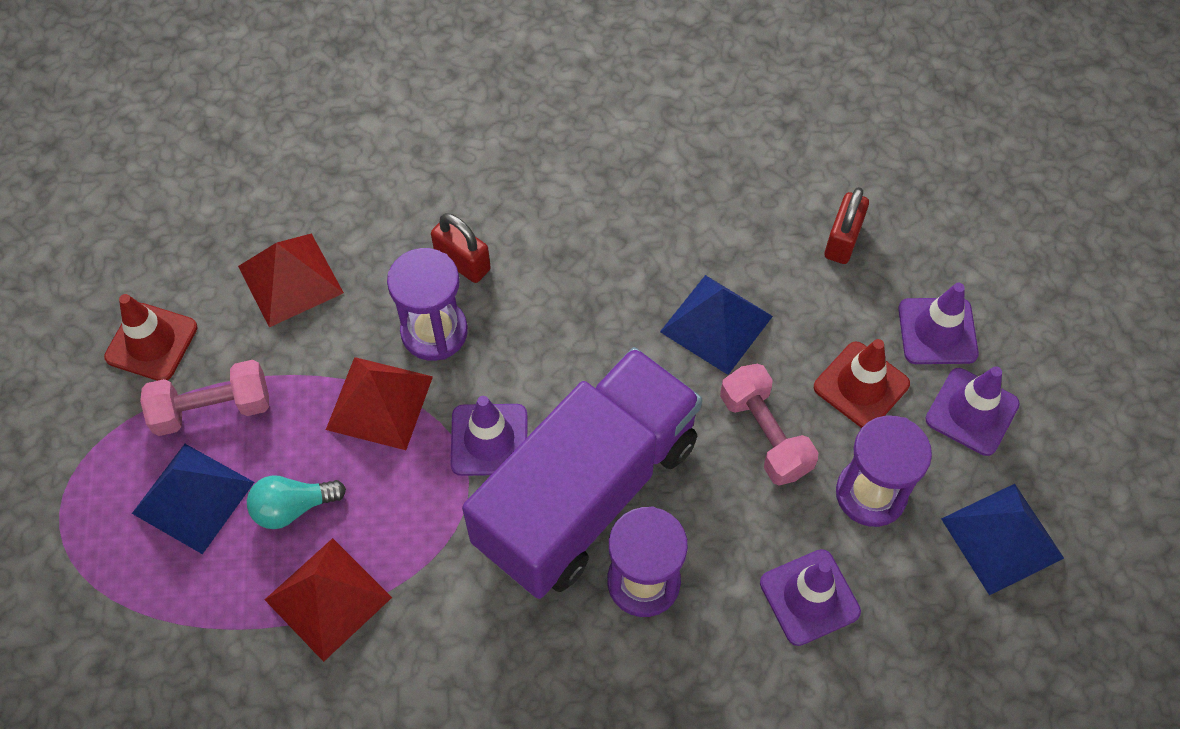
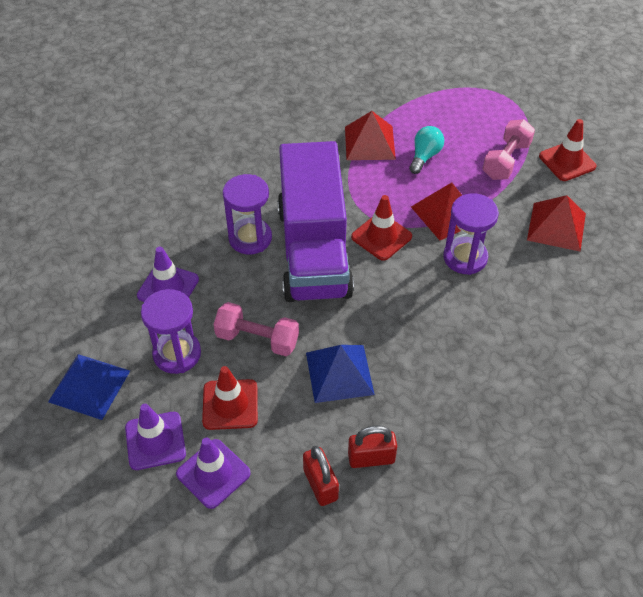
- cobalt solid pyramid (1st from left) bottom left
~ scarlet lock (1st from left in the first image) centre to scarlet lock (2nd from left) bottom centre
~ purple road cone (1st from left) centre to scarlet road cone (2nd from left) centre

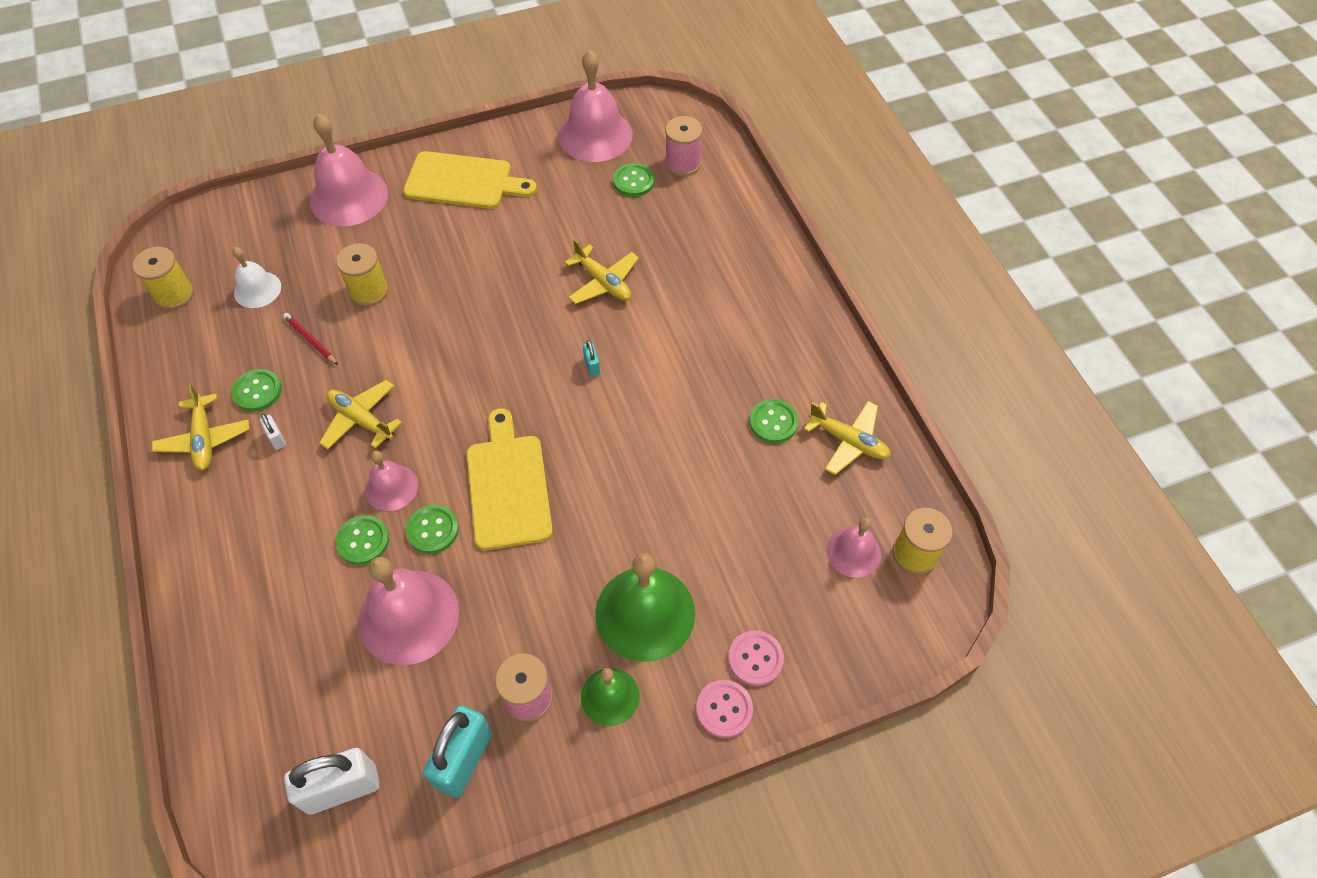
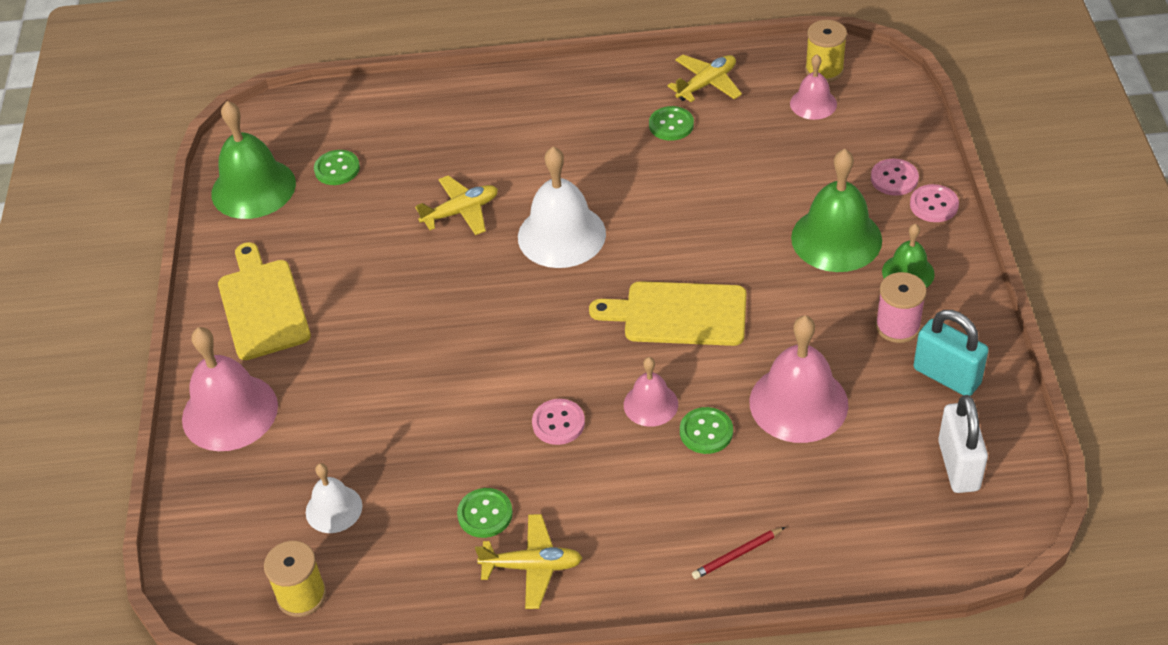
- snow-white lock (1st from left) middle left
- yellow reel of thread (2nd from left) top left
- green button (3rd from left) middle left
- rosy reel of thread (2nd from left) top centre
~ scarlet wooden pencil middle left to bottom centre
~ yellow aeroplane (2nd from left) middle left to rosy button (1st from left) centre
~ teal lock (2nd from left) centre to snow-white school bell (2nd from left) top centre
~ rosy school bell (4th from left) top centre to green school bell (1st from left) top left
~ yellow cutting board (1st from left) top centre = middle left 45 degrees counterclockwise

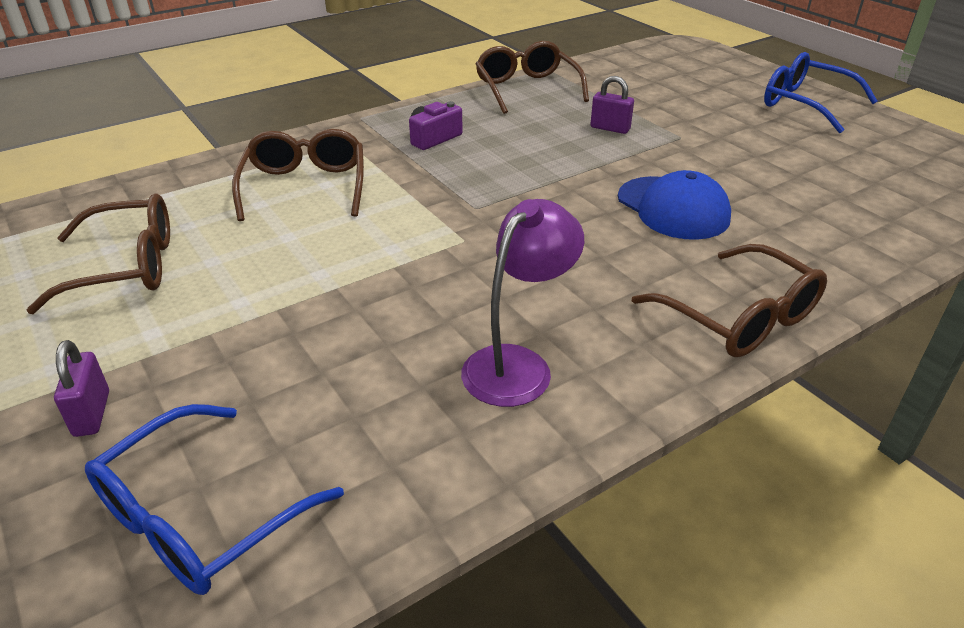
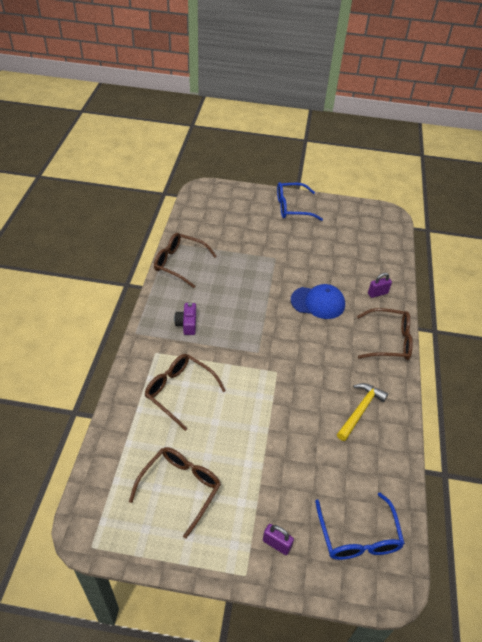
~ purple lock (2nd from left) top centre to middle right
~ purple lamp centre to yellow hammer middle right

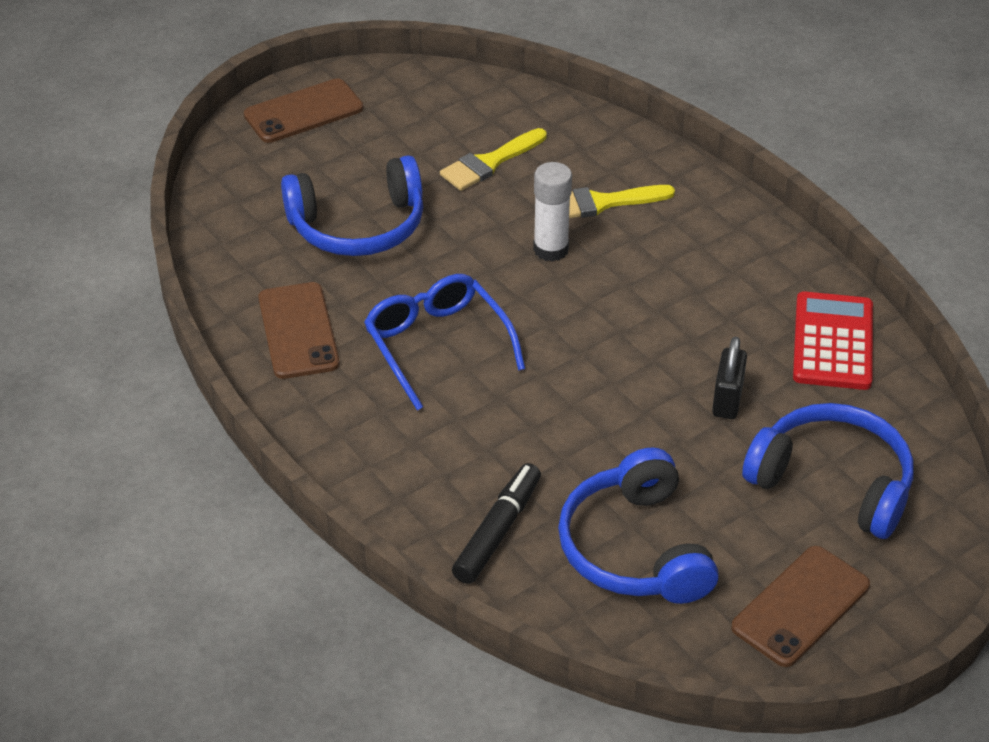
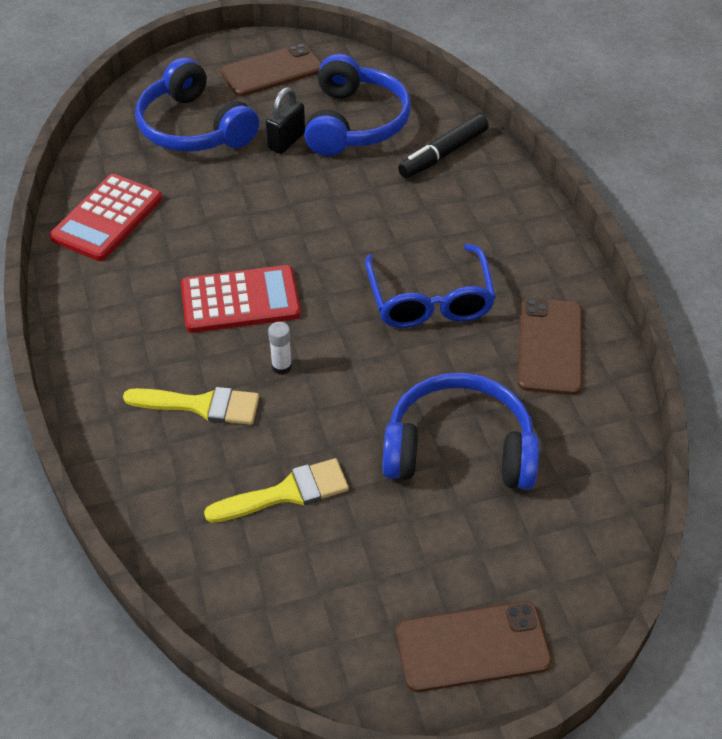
+ scarlet calculator (2nd from left) centre
~ black lock middle right to top centre
~ snow-white glue stick top centre = centre x0.57

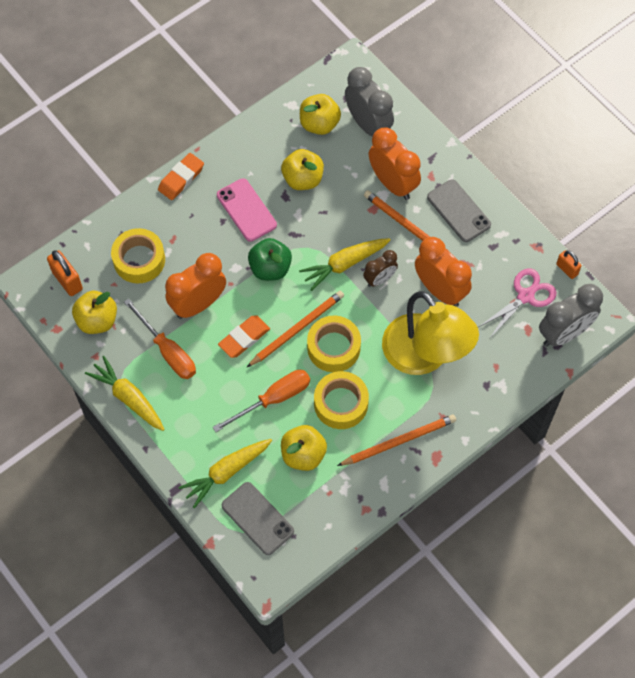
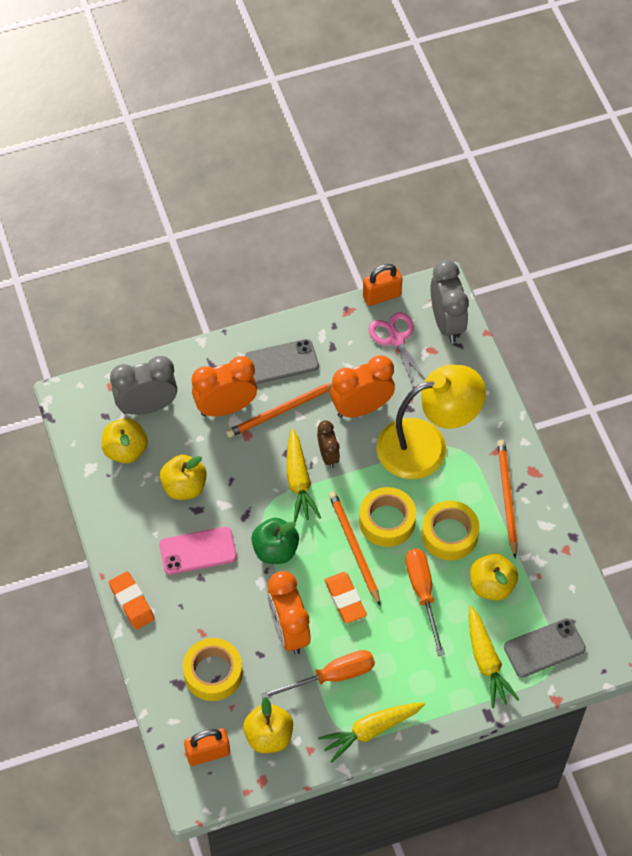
~ orange lock (2nd from left) middle right = top centre x1.56

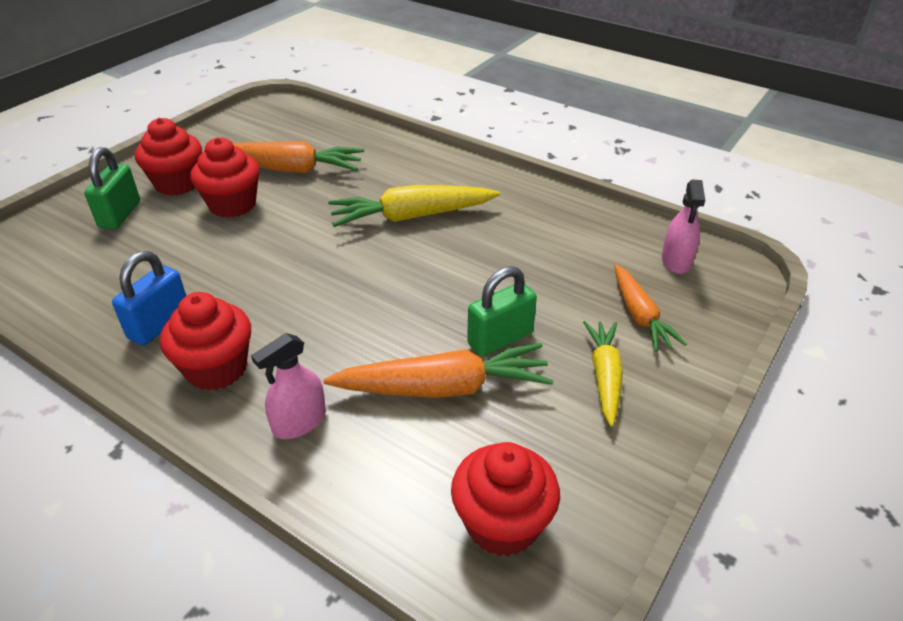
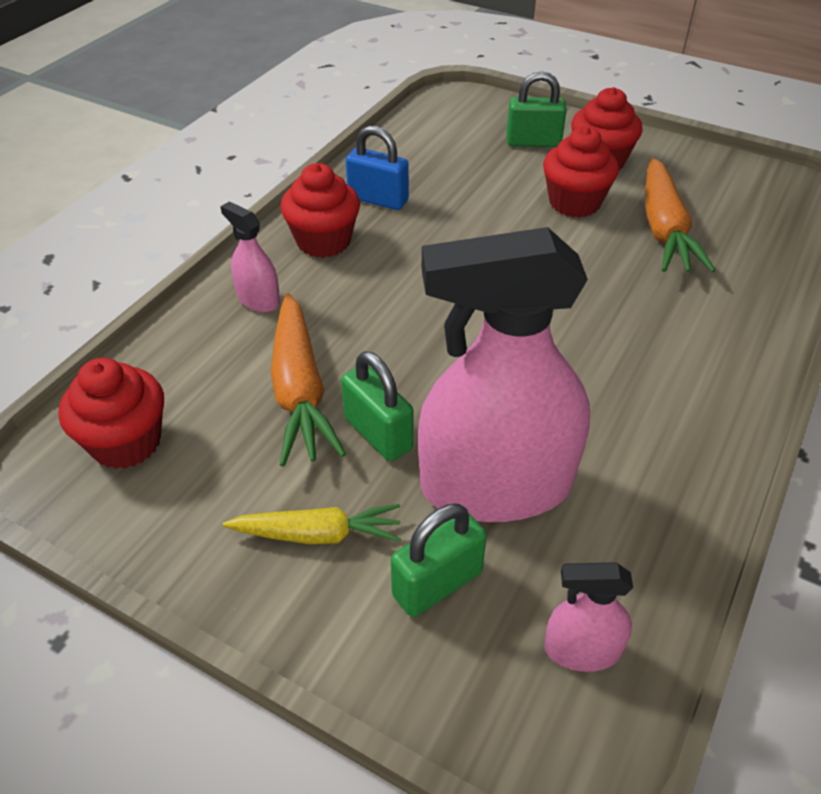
- yellow toy carrot (1st from left) top centre
+ rosy spray bottle (2nd from left) centre
~ orange toy carrot (3rd from left) middle right to green lock (2nd from left) bottom centre

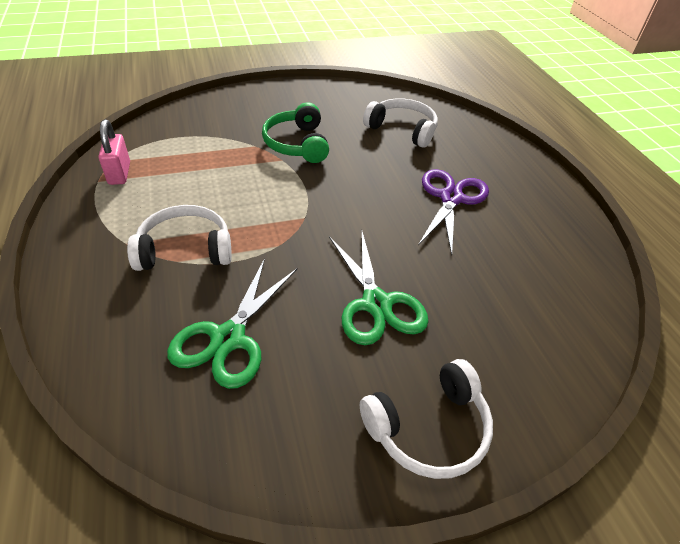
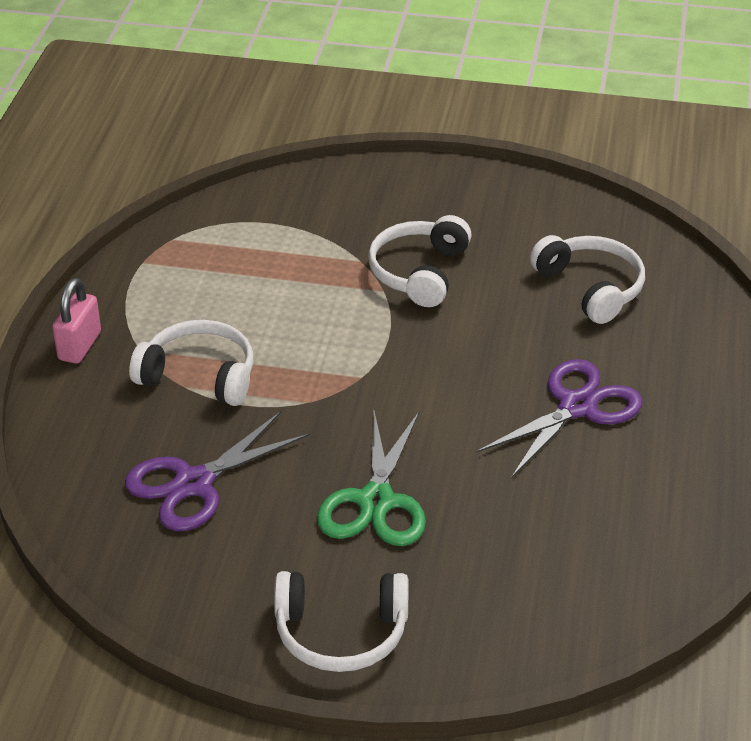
~ rosy lock top left to middle left
~ green pair of scissors (1st from left) centre to purple pair of scissors (1st from left) middle left
~ green headset top centre to snow-white headset (3rd from left) centre

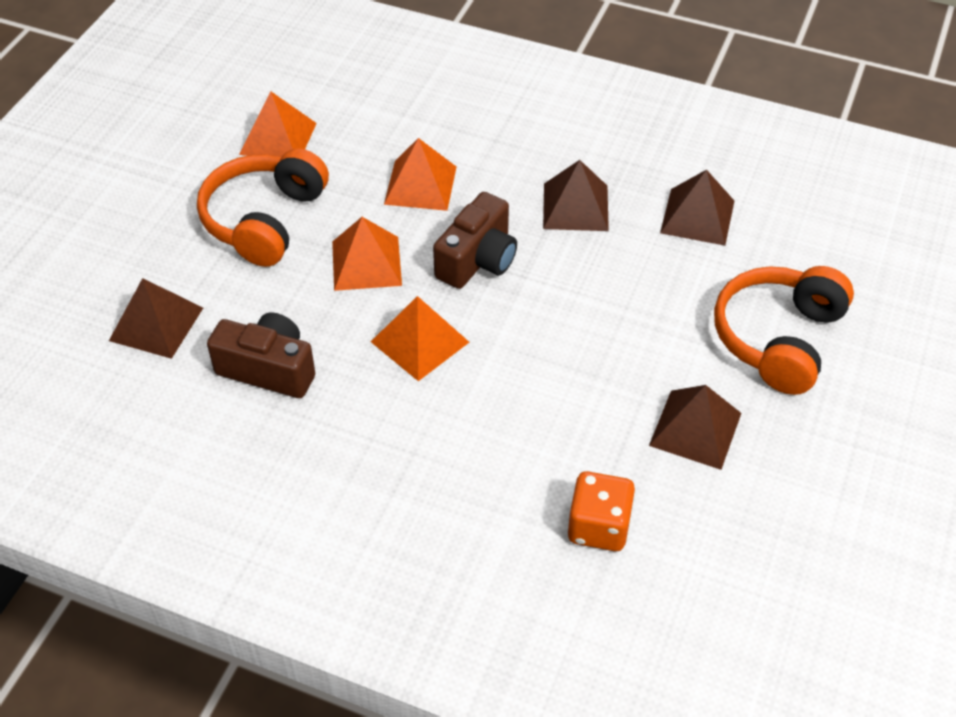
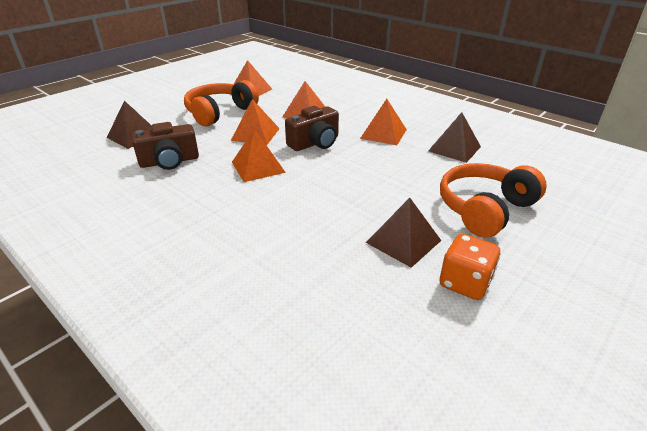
~ orange game die bottom centre to middle right
~ russet solid pyramid (2nd from left) top centre to orange solid pyramid (5th from left) top centre
~ russet compact camera (1st from left) middle left = middle left 120 degrees clockwise

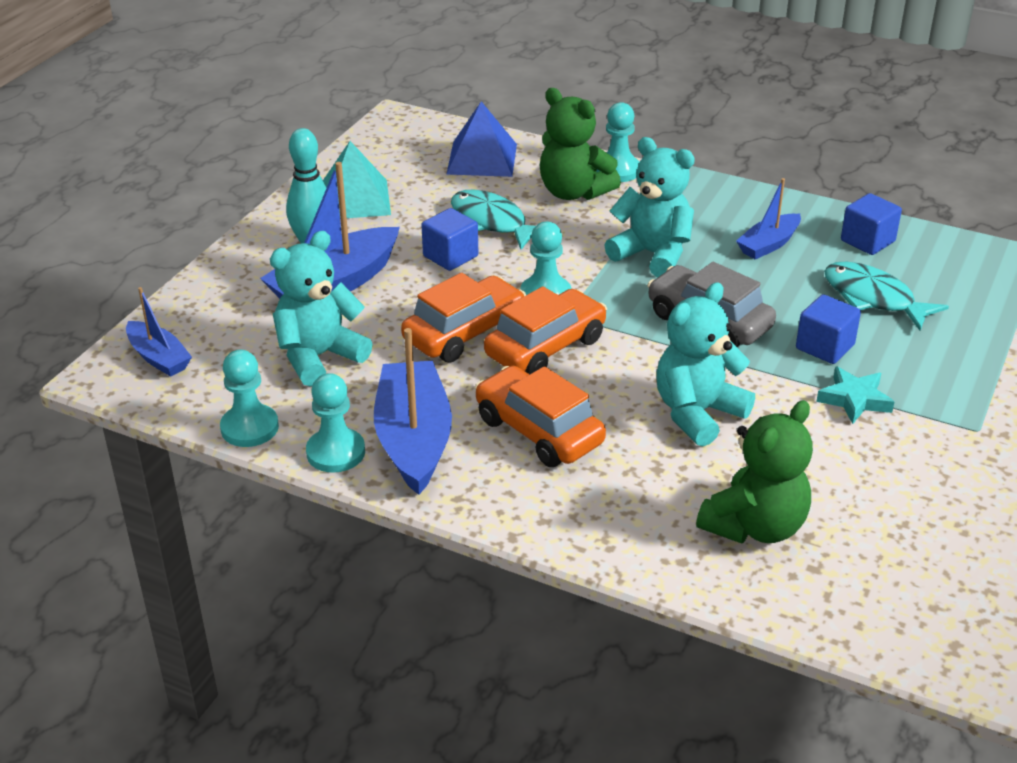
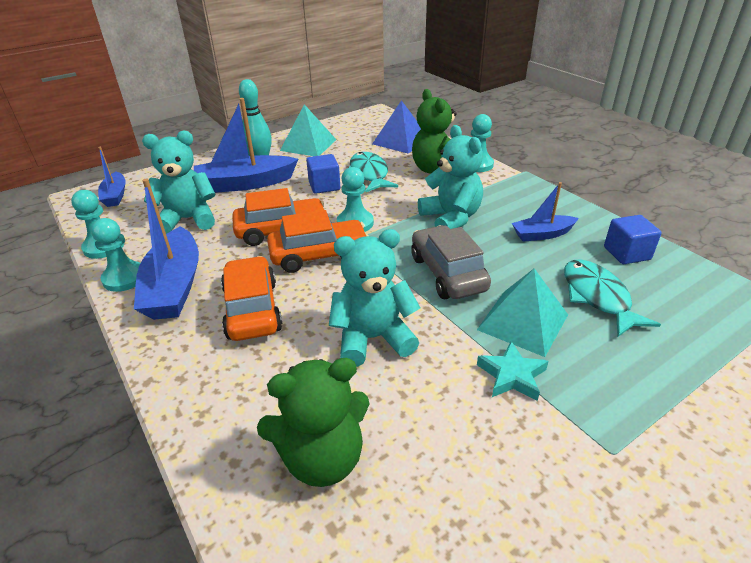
~ cobalt block (2nd from left) middle right to teal solid pyramid (2nd from left) middle right
~ cobalt boat (3rd from left in the first image) centre = middle left 150 degrees clockwise

